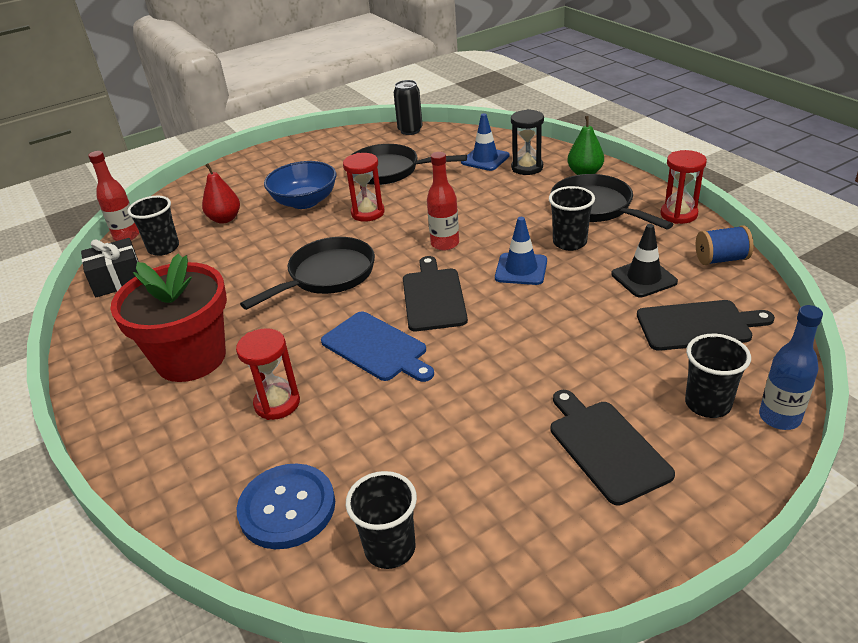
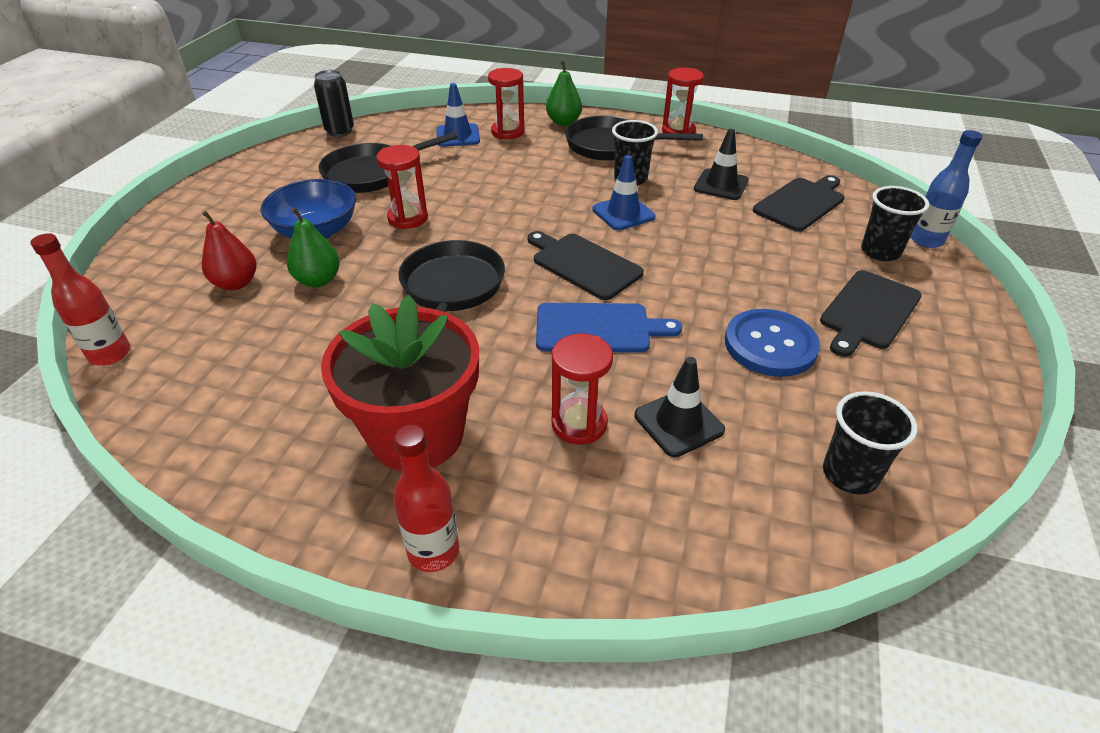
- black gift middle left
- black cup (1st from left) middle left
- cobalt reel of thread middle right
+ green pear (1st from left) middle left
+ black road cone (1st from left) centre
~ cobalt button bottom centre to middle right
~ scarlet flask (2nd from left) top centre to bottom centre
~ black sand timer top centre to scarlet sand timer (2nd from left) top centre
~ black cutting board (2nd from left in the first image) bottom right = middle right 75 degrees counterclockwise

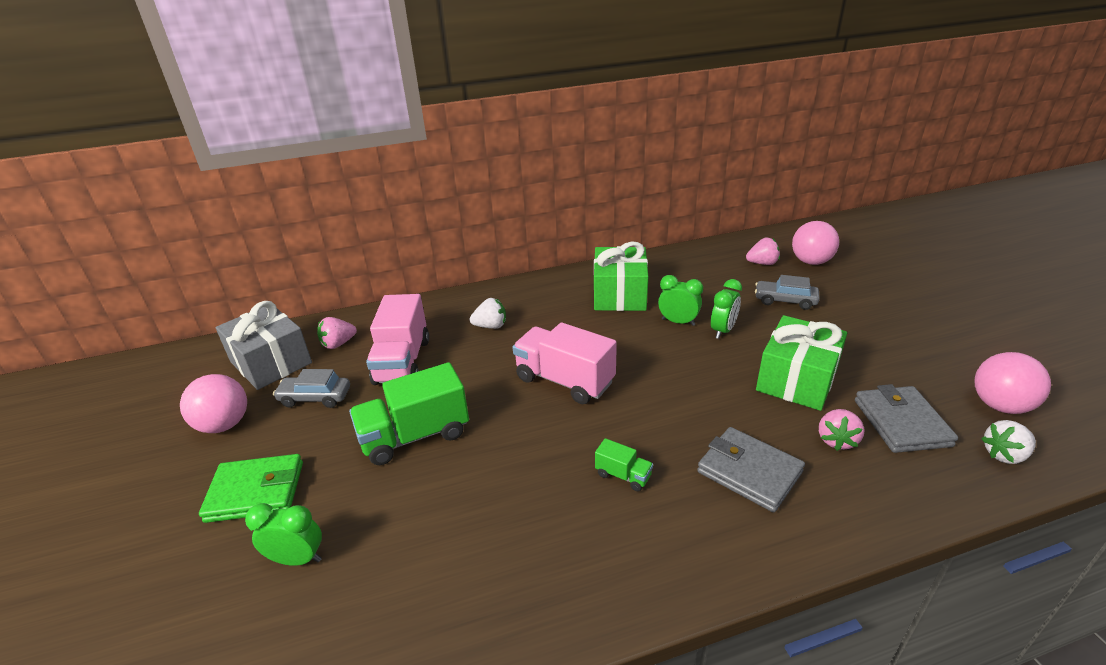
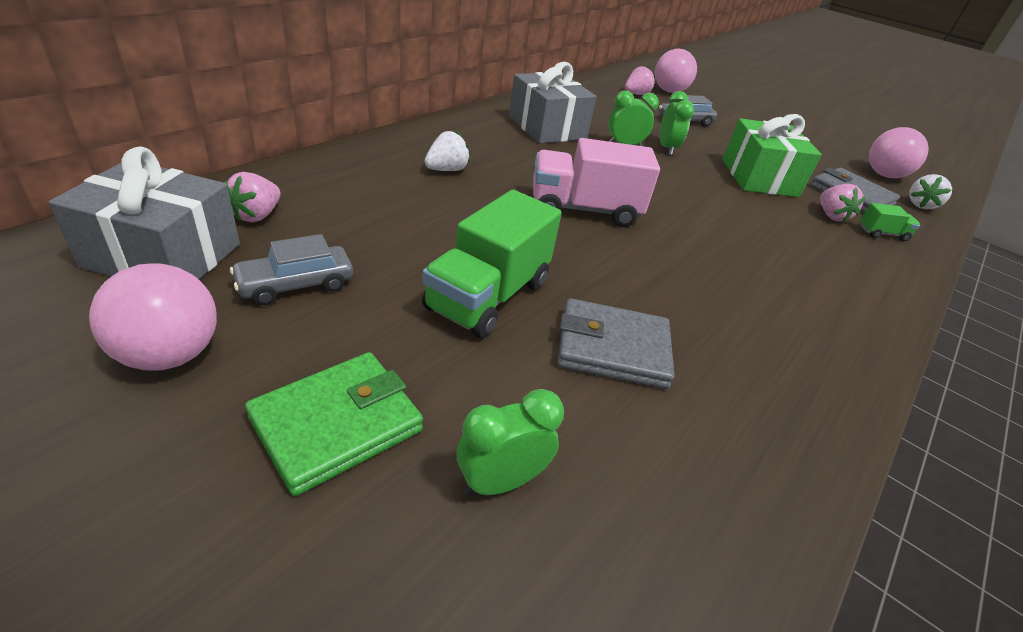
- rosy toy truck (1st from left) centre
~ green toy truck (2nd from left) bottom centre to middle right
~ ash-grey card wallet (1st from left) bottom right to centre
~ green gift (1st from left) centre to ash-grey gift (2nd from left) top centre

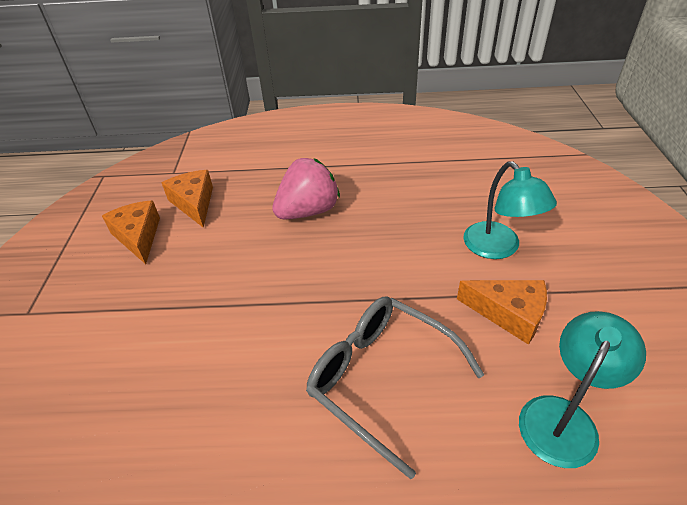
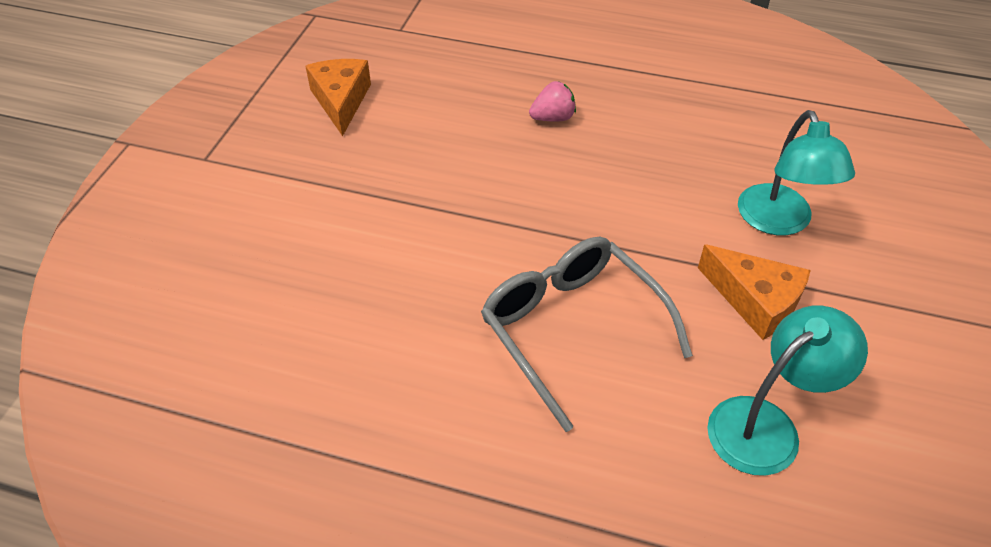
- orange cheese wedge (2nd from left) middle left
~ rosy strawberry centre = top centre x0.53

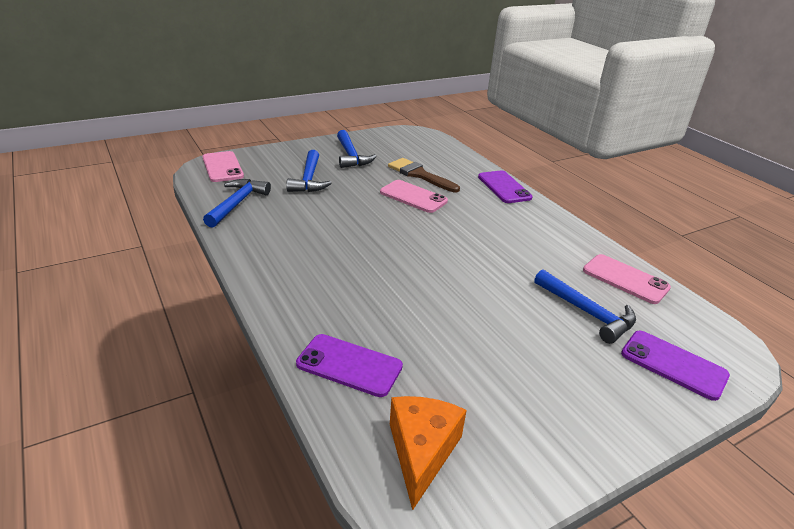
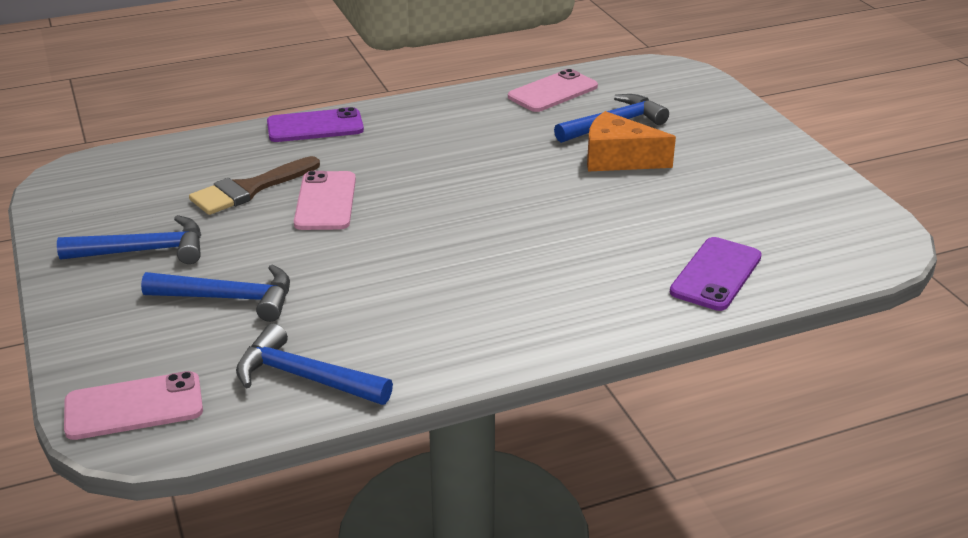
- purple smartphone (3rd from left) bottom right
~ orange cheese wedge bottom centre to top centre
~ rosy smartphone (2nd from left) centre = centre 45 degrees counterclockwise

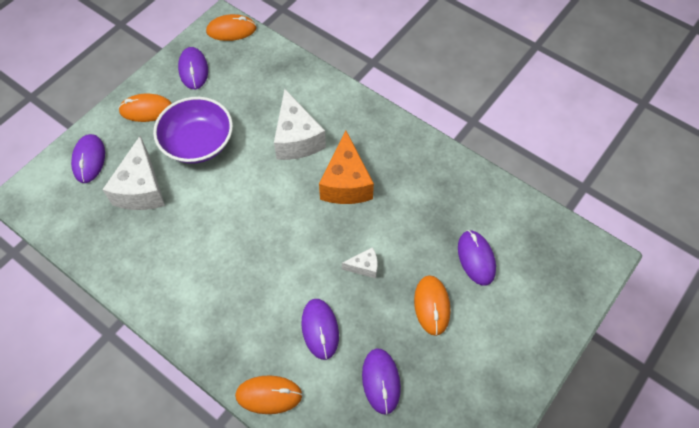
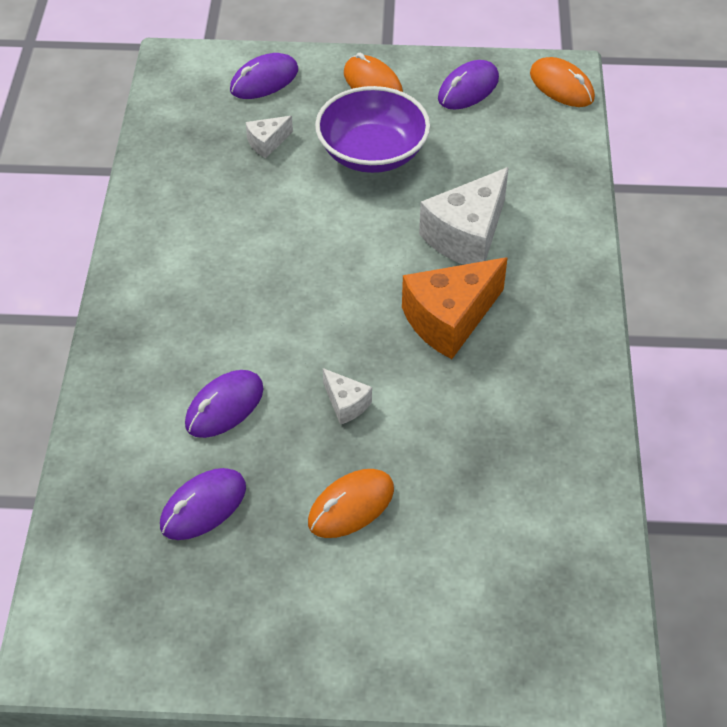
- orange PC mouse (3rd from left) bottom centre
- purple PC mouse (5th from left) middle right
~ snow-white cheese wedge (1st from left) middle left = top centre x0.49

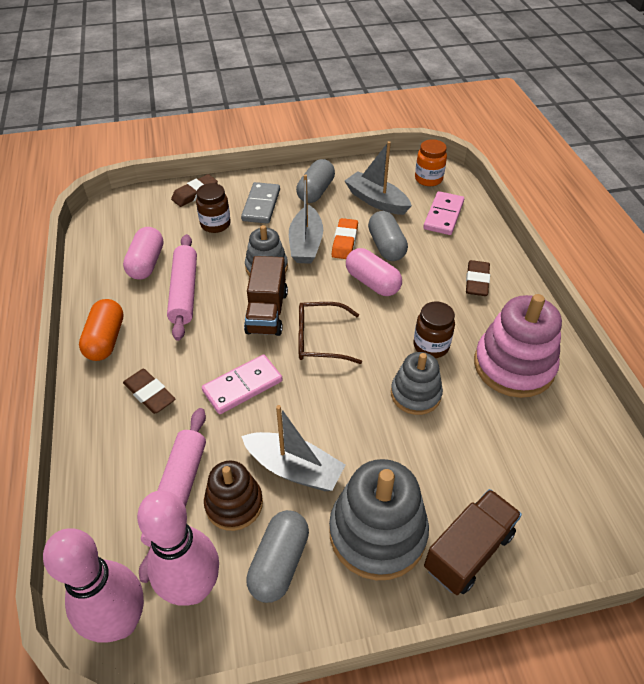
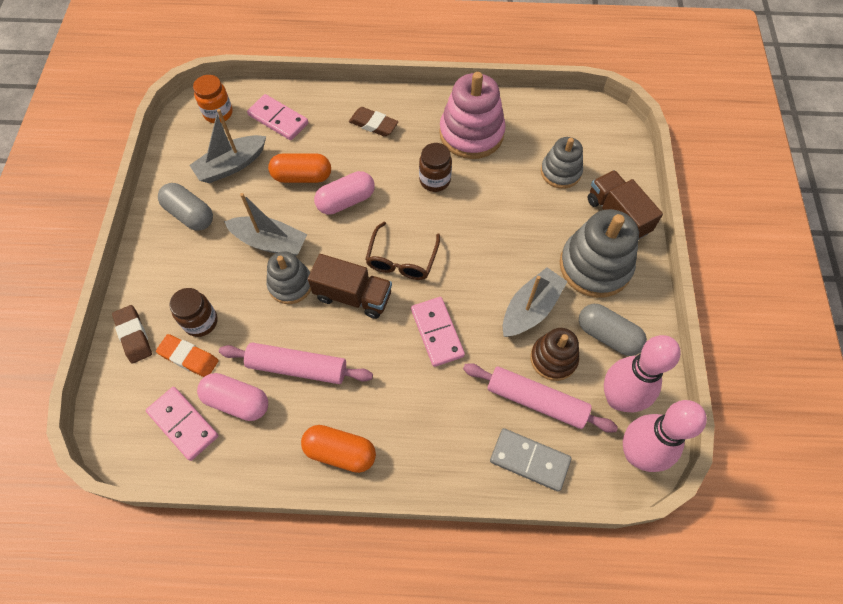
- russet gum eraser (1st from left) middle left
+ rosy domino piece (1st from left) bottom left
~ ash-grey domino piece top centre to bottom centre
~ orange gum eraser centre to middle left
~ ash-grey ring stacker (3rd from left in the first image) centre to ash-grey ring stacker (2nd from left) top right
~ ash-grey capsule (3rd from left) centre to orange capsule (1st from left) top centre

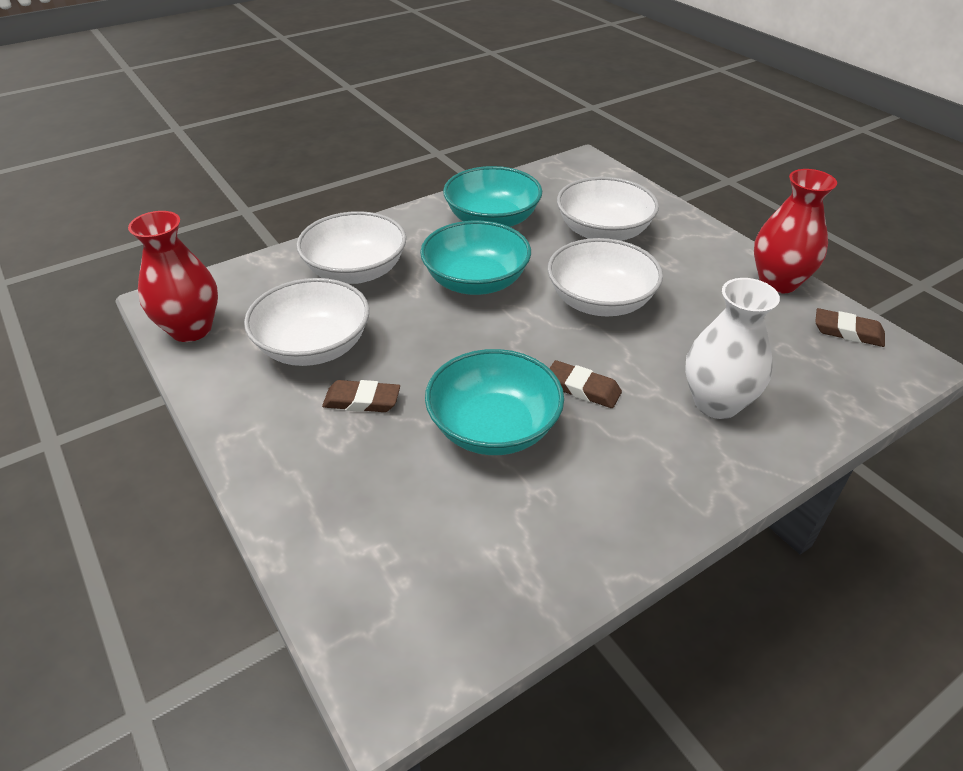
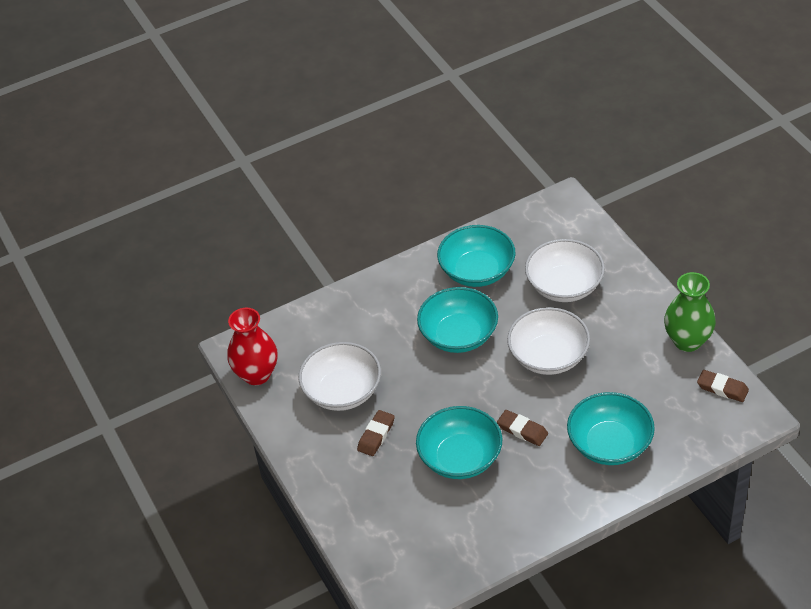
- snow-white deep dish (2nd from left) top centre
~ snow-white flower vase middle right to teal deep dish (4th from left) bottom right
~ scarlet flower vase (2nd from left) top right to green flower vase middle right
~ russet gum eraser (1st from left) centre = bottom centre 75 degrees counterclockwise

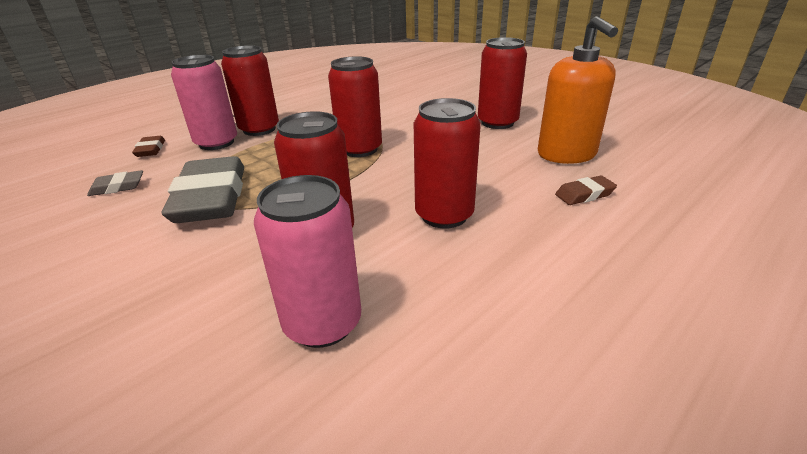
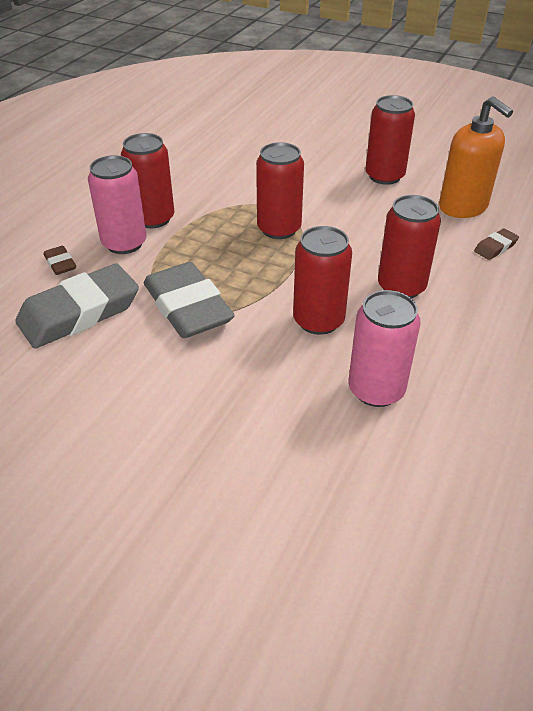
~ ash-grey gum eraser (1st from left) middle left = middle left x2.30

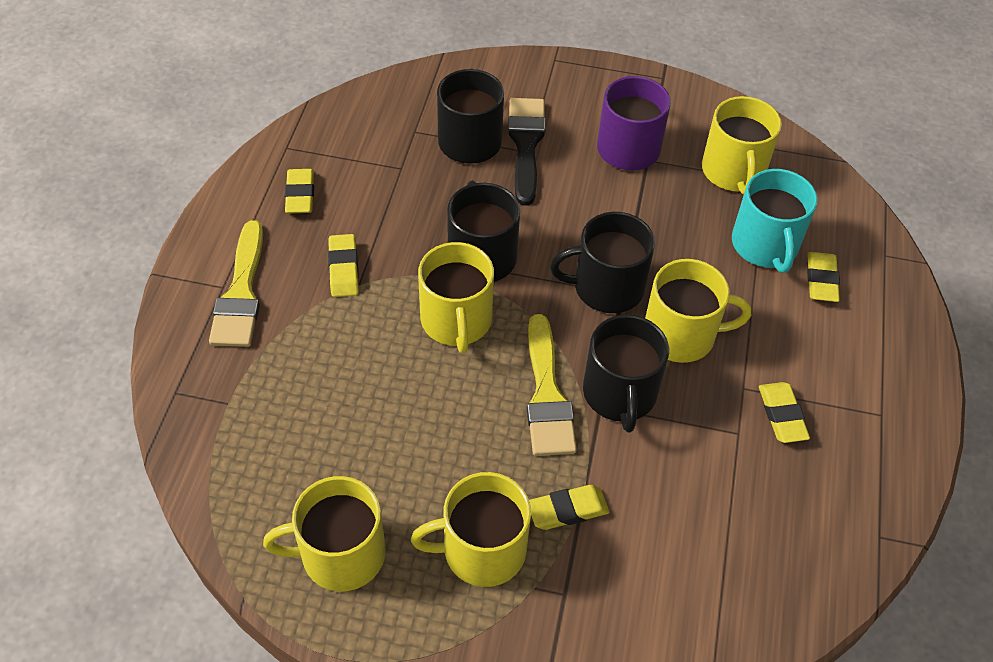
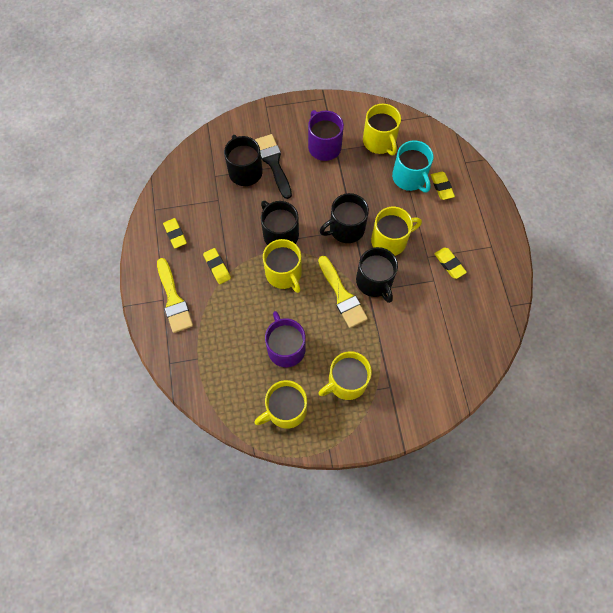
- yellow gum eraser (3rd from left) bottom centre
+ purple coffee mug (1st from left) centre

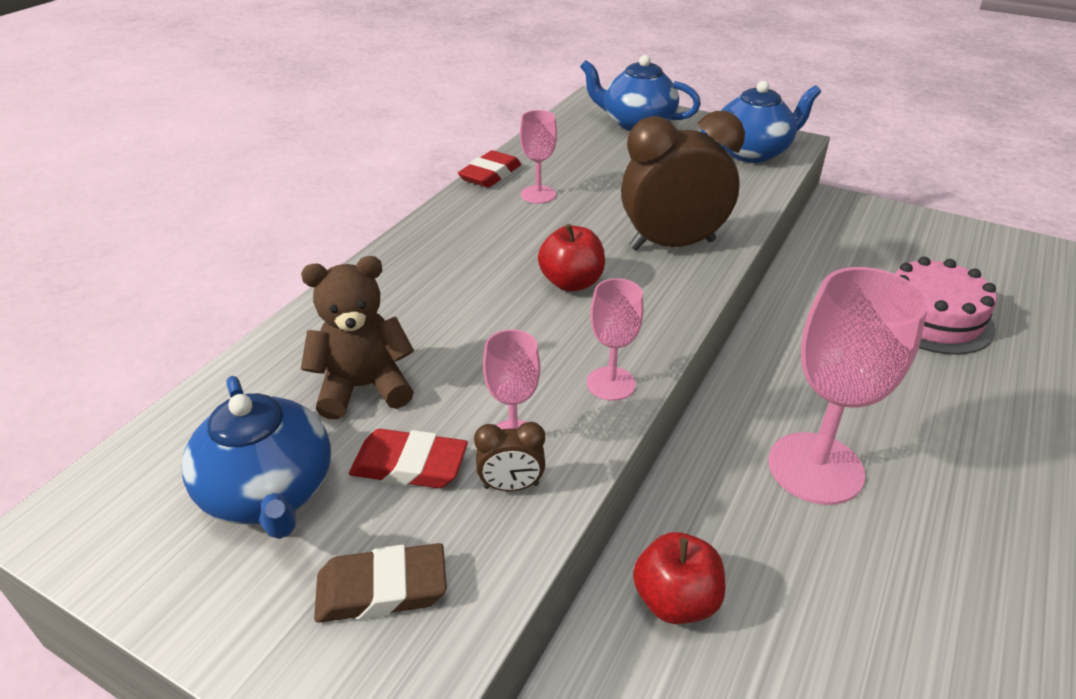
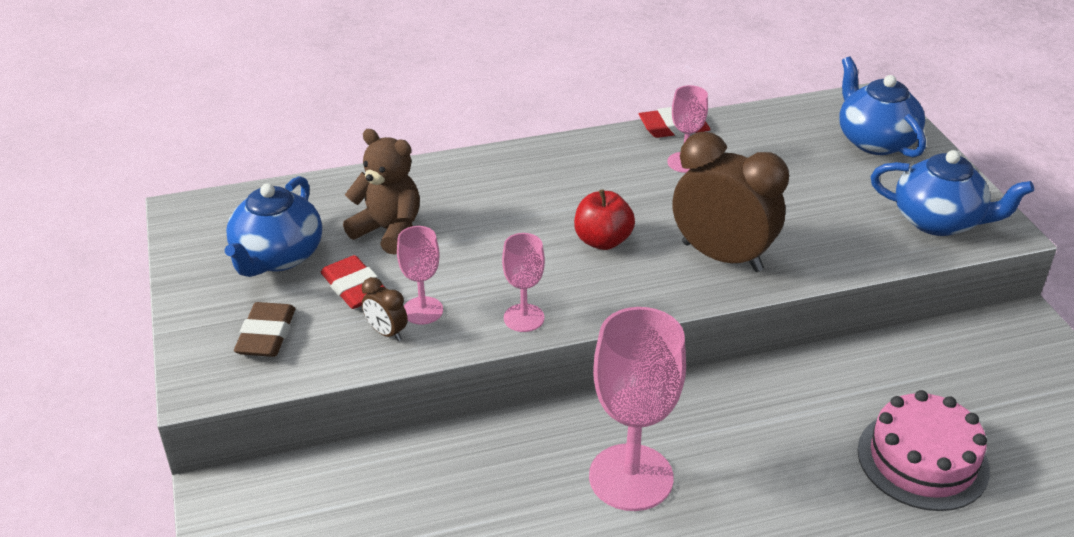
- scarlet toy apple (2nd from left) bottom centre
~ russet gum eraser bottom centre = middle left 60 degrees clockwise

